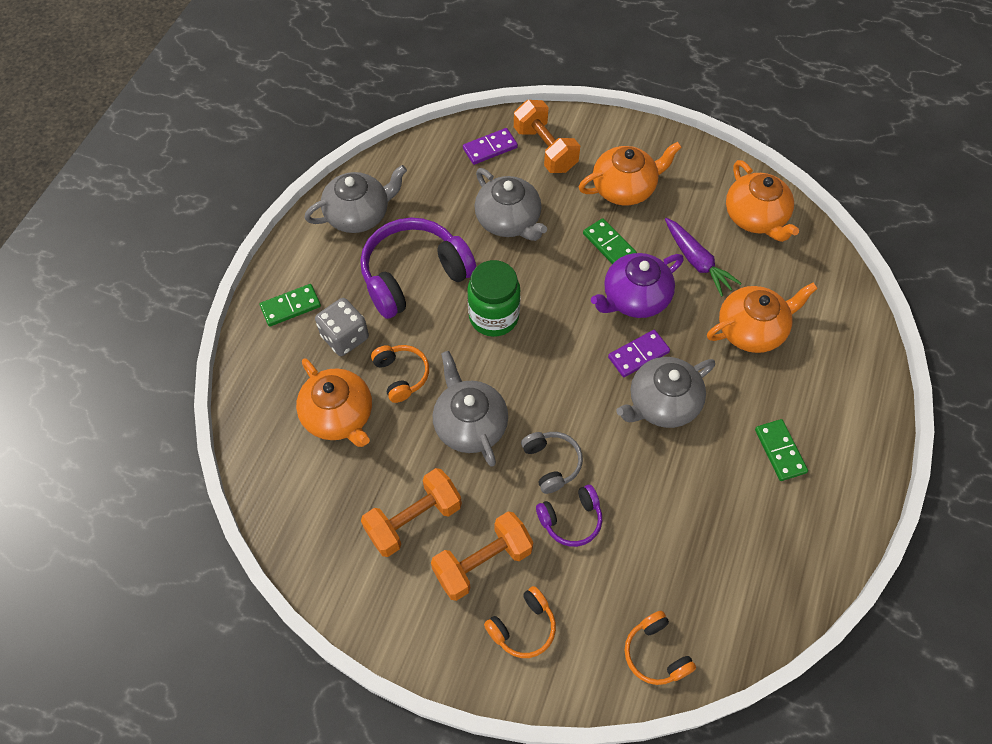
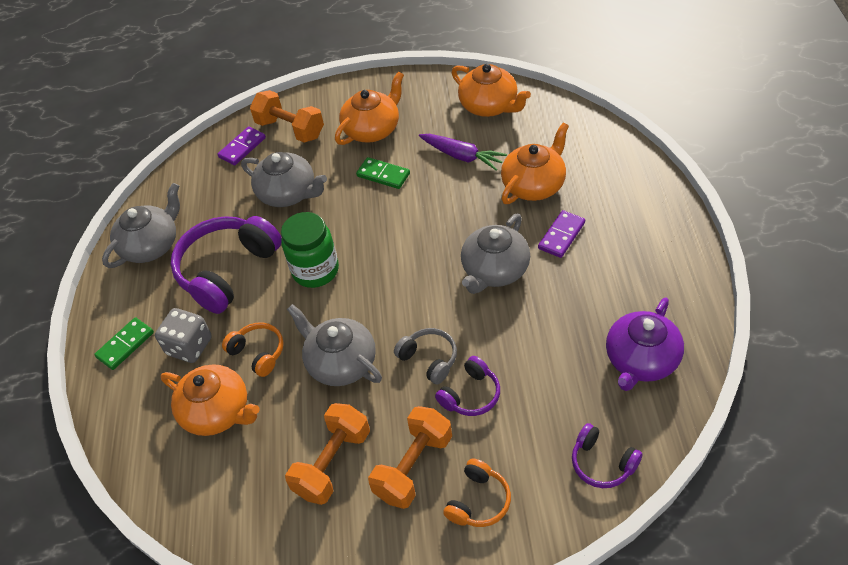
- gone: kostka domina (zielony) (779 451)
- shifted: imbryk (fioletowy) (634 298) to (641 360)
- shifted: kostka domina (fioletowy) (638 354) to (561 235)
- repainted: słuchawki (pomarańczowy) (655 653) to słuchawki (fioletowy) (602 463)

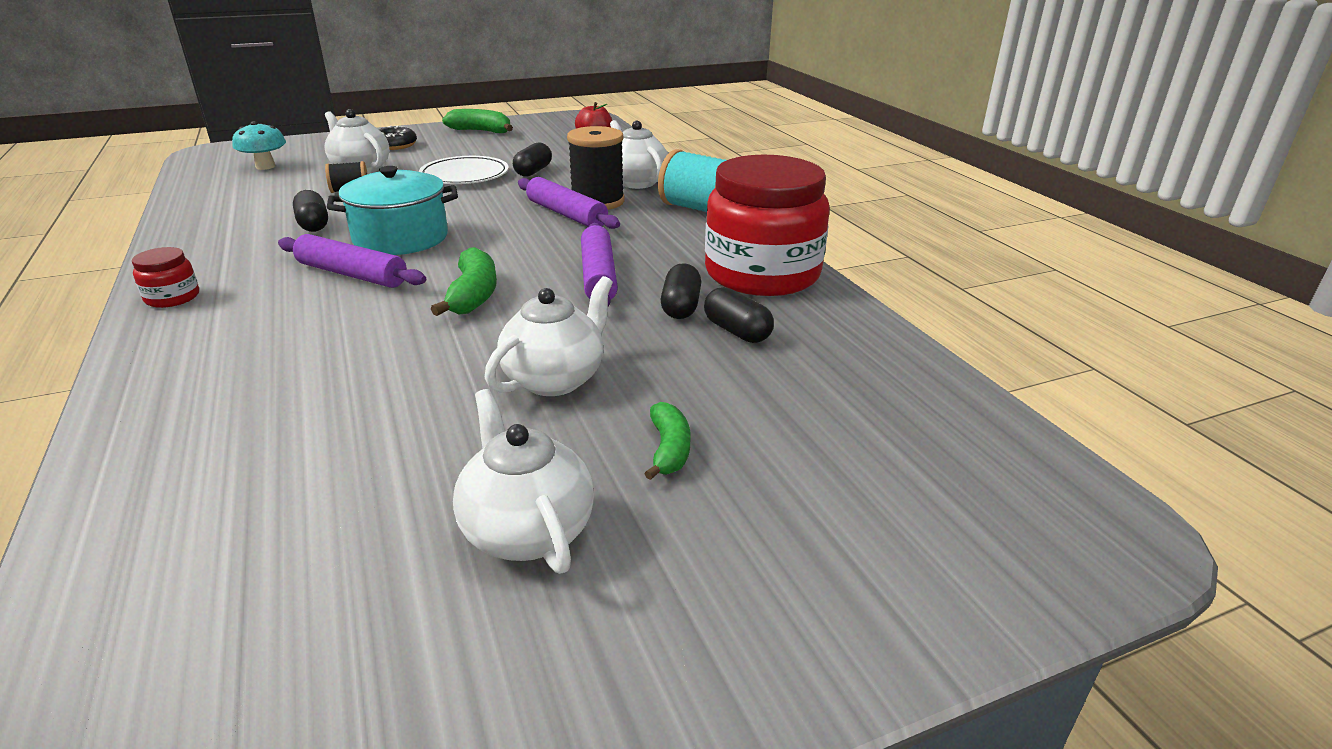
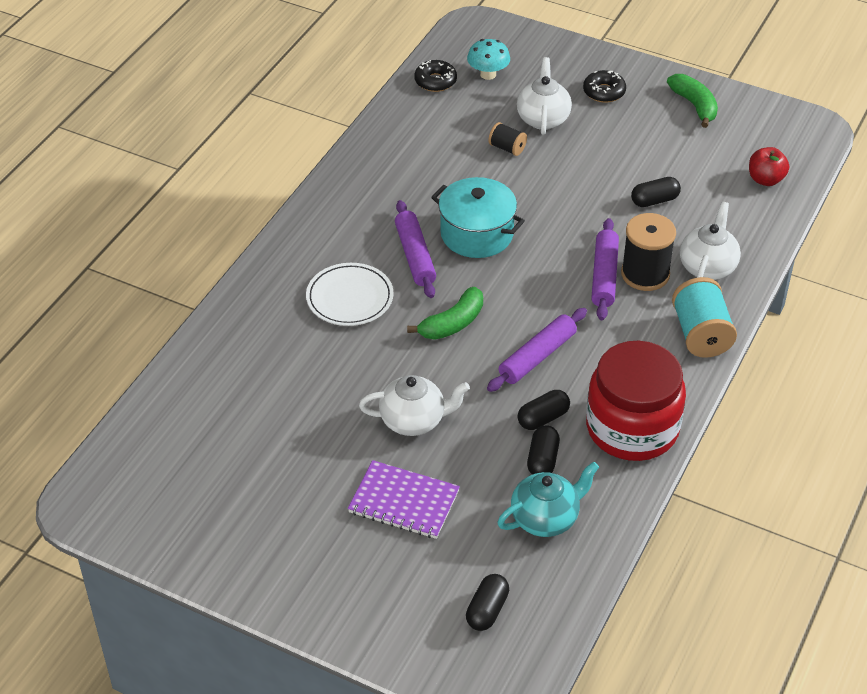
- gone: słoik (czerwony) (172 297)
- gone: imbryk (biały) (526 530)
- new: donut (czarny) (435 81)
- new: imbryk (turkusowy) (546 518)
- shifted: kapsułka (czarny) (313 224) to (487 610)
- shifted: talerz (biały) (465 175) to (349 298)
- swapped: banan (zielony) (668 450) to zeszyt (fioletowy) (404 501)

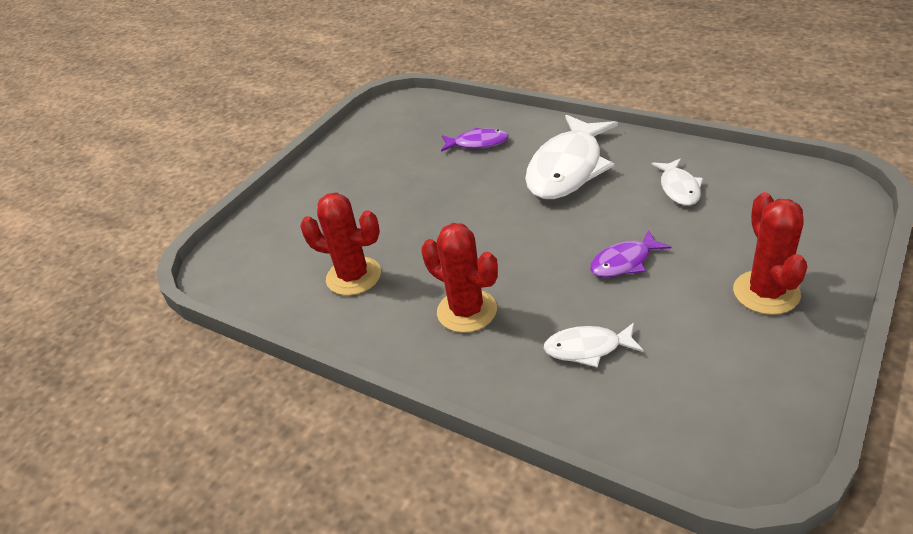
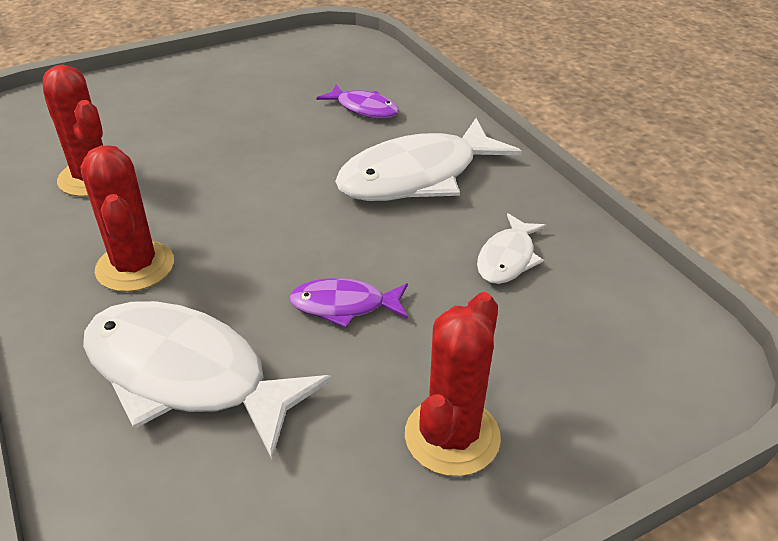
- scaled: ryba (biały) (588 348) = (186 376) x1.98

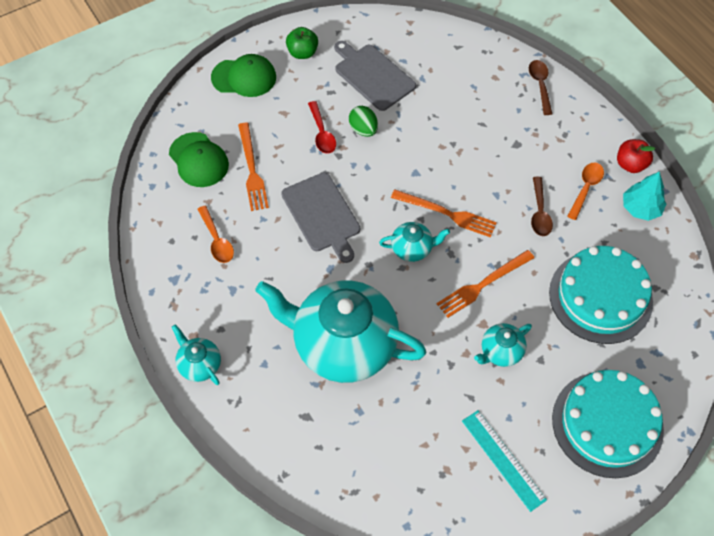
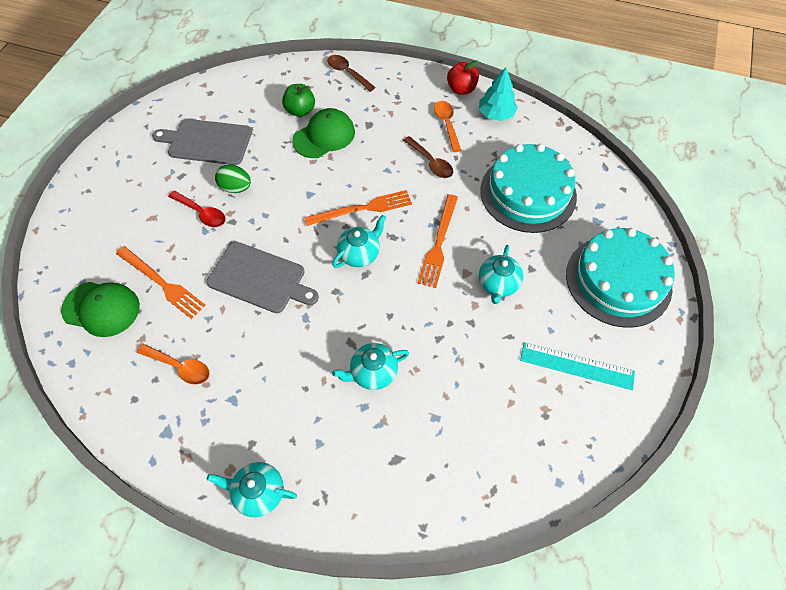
- shifted: czapka (zielony) (244 77) to (324 136)
- shifted: jabłko (zielony) (302 53) to (300 111)
- scaled: imbryk (turkusowy) (343 344) = (373 372) x0.43

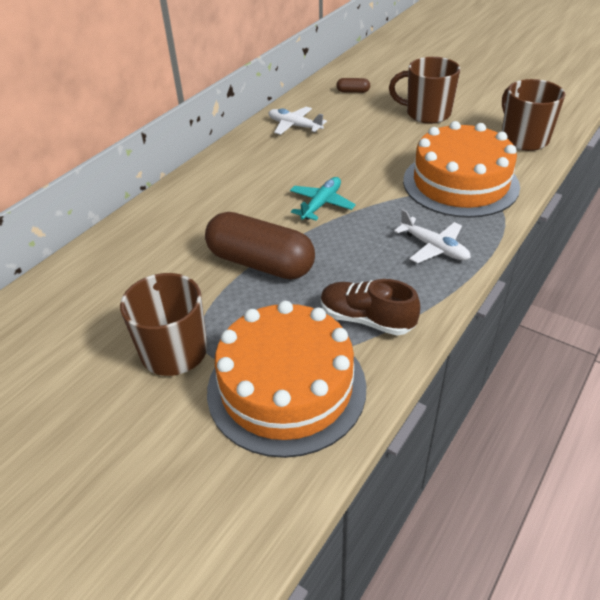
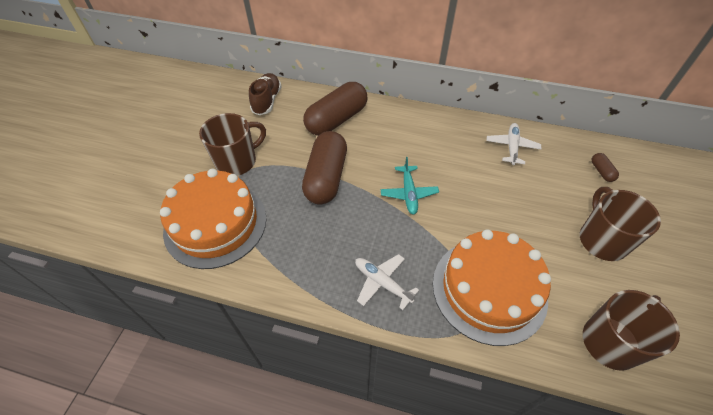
- new: kapsułka (brązowy) (336 120)
- shifted: but (brązowy) (366 319) to (267 101)
- rotated: samolot (turkusowy) (321 204) = (408 193) 75 degrees clockwise
- rotated: samolot (biały) (434 247) = (382 283) 105 degrees clockwise

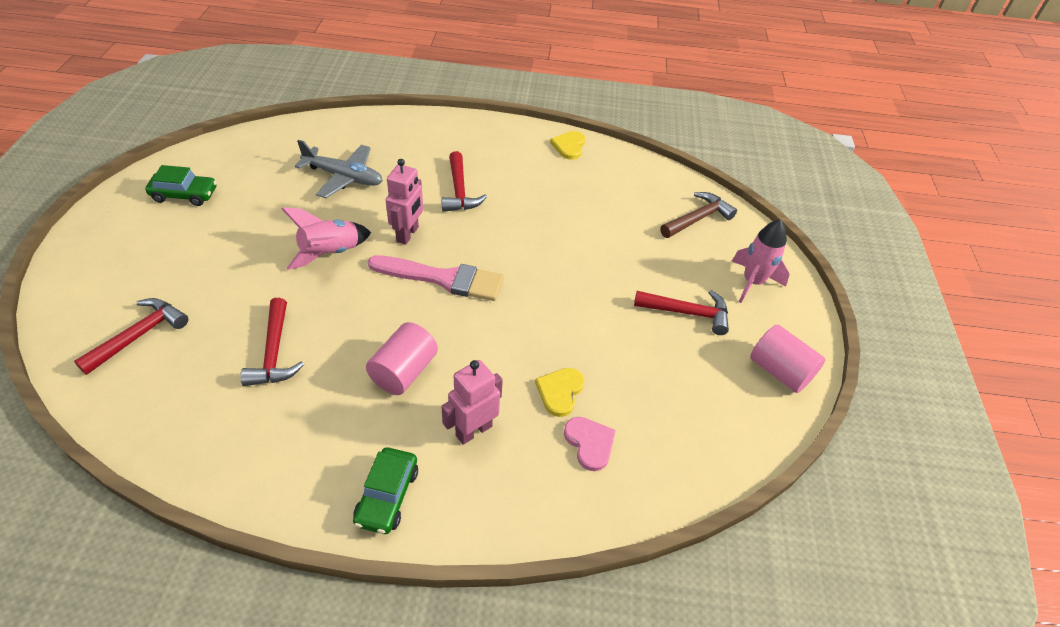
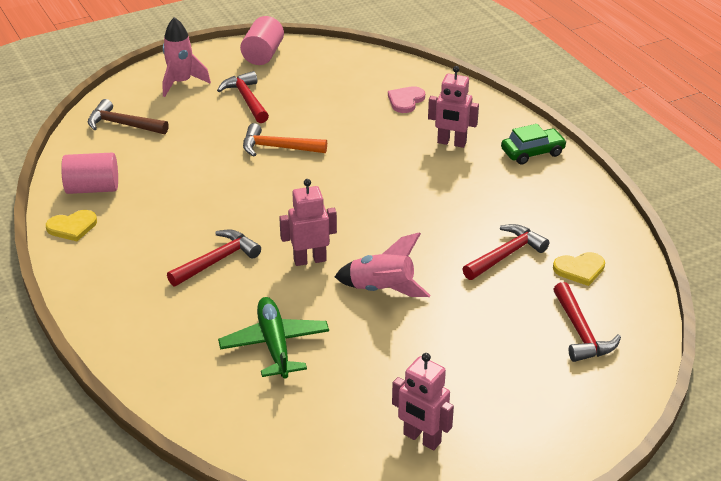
- gone: pędzel (różowy) (443 279)
- new: młotek (pomarańczowy) (277 148)
- shifted: walec (różowy) (404 372) to (93 188)
- shifted: serce (żółty) (560 392) to (579 269)
- swapped: samochód (zielony) (184 194) to robot (różowy) (421 439)
- repainted: samolot (szary) (344 177) to samolot (zielony) (274 344)
- rotated: młotek (czerwony) (139 335) = (581 332) 105 degrees counterclockwise

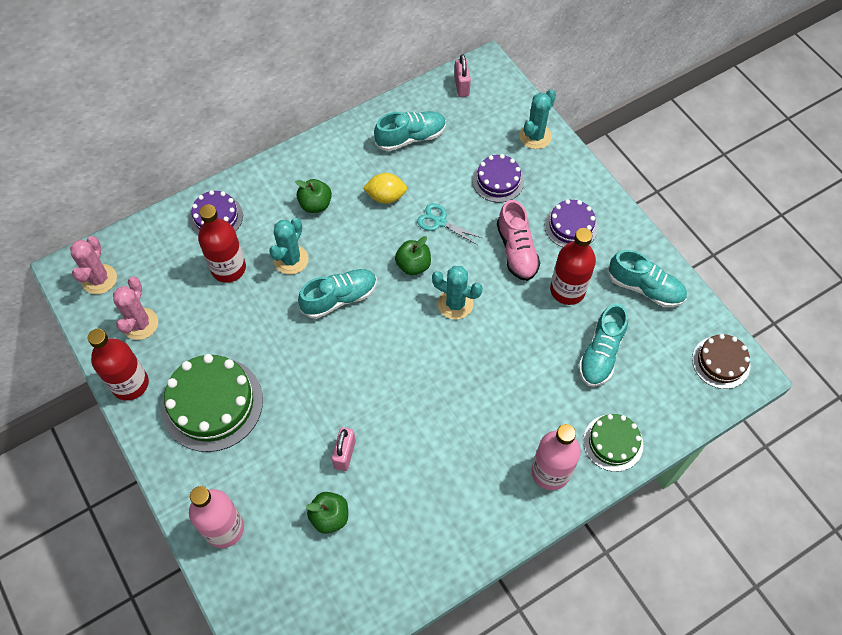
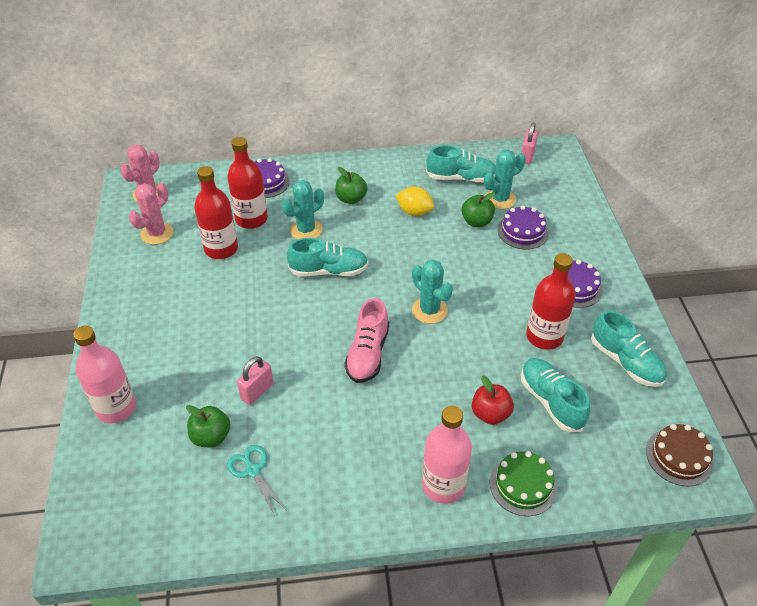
- gone: tort (zielony) (212 403)
- new: jabłko (czerwony) (490 414)
- shifted: butelka (czerwony) (130 384) to (221 249)
- shifted: jabłko (zielony) (413 265) to (476 222)
- shifted: nożyczki (turkusowy) (440 222) to (253 470)
- shifted: but (różowy) (516 250) to (368 354)
- shifted: kaktus (turkusowy) (535 136) to (500 199)
- rotated: but (turkusowy) (601 353) = (551 401) 105 degrees clockwise

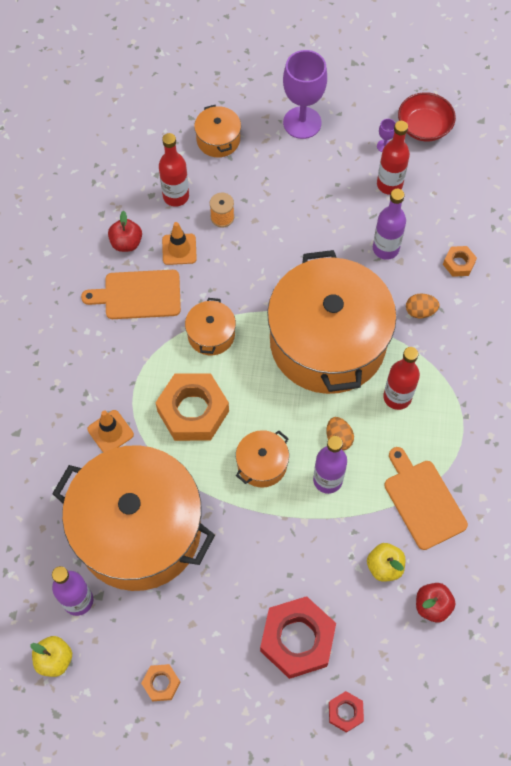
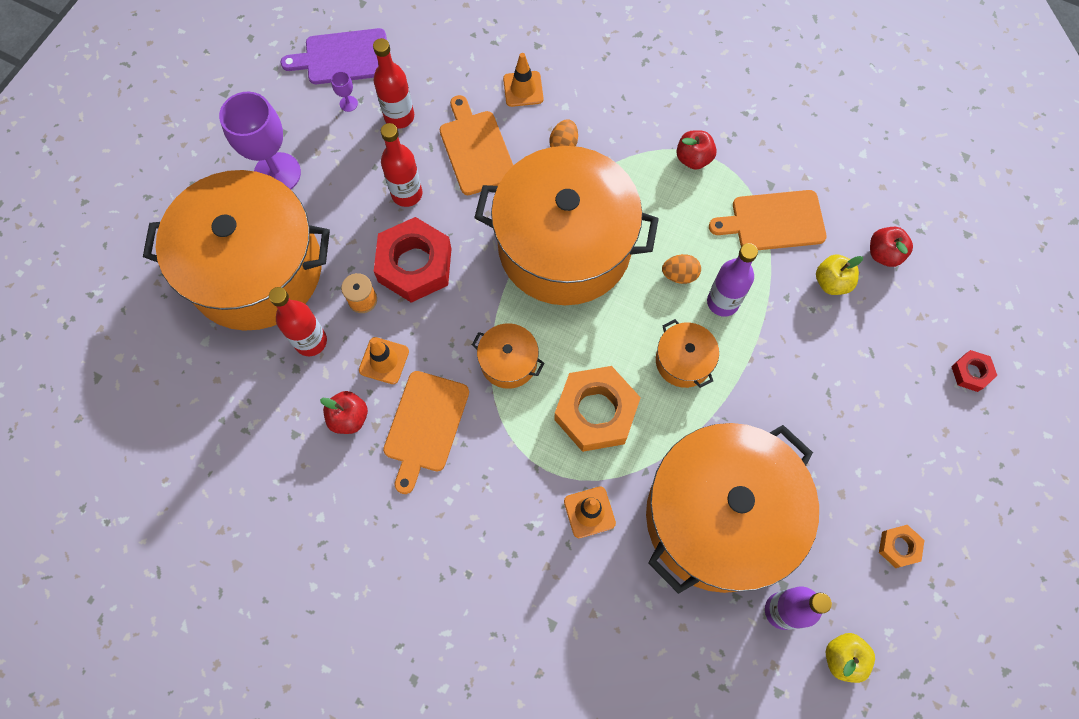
- new: jabłko (czerwony) (693 158)
- shifted: nakrętka (czerwony) (297 639) to (415 265)
- shifted: butelka (czerwony) (397 397) to (407 194)
- swapped: butelka (fioletowy) (385 249) to deska do krojenia (pomarańczowy) (476 149)
- swapped: miska (czerwony) (424 127) to deska do krojenia (fioletowy) (343 57)
- swapped: nakrętka (pomarańczowy) (458 263) to pachołek (pomarańczowy) (523 89)
- scaled: garnek (pomarańczowy) (218 140) = (255 269) x2.45

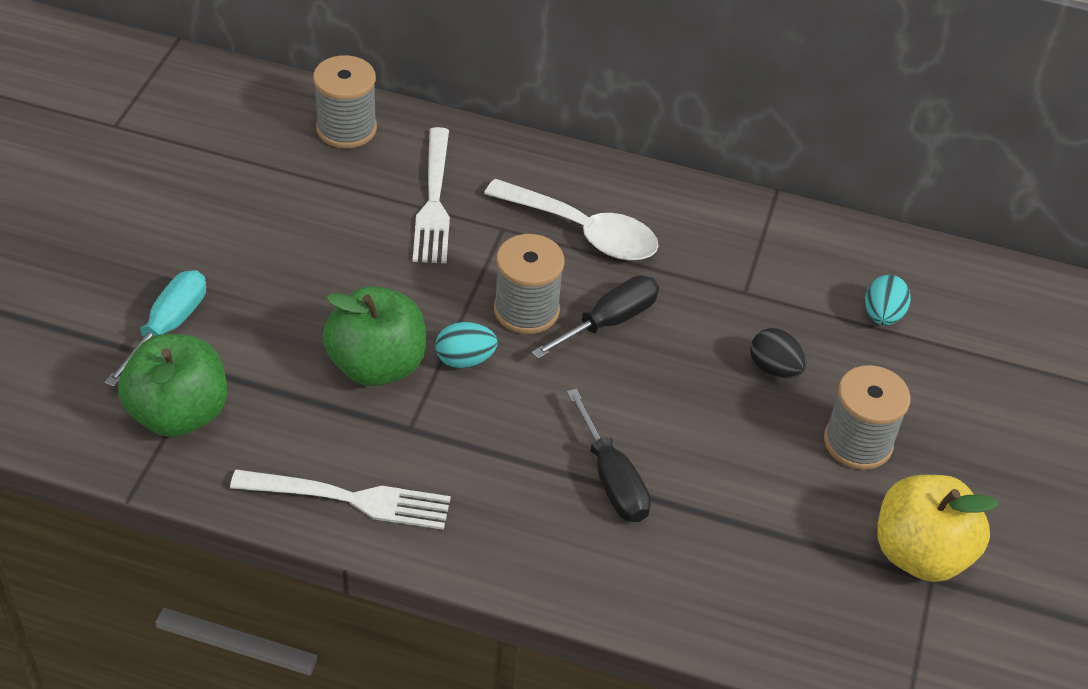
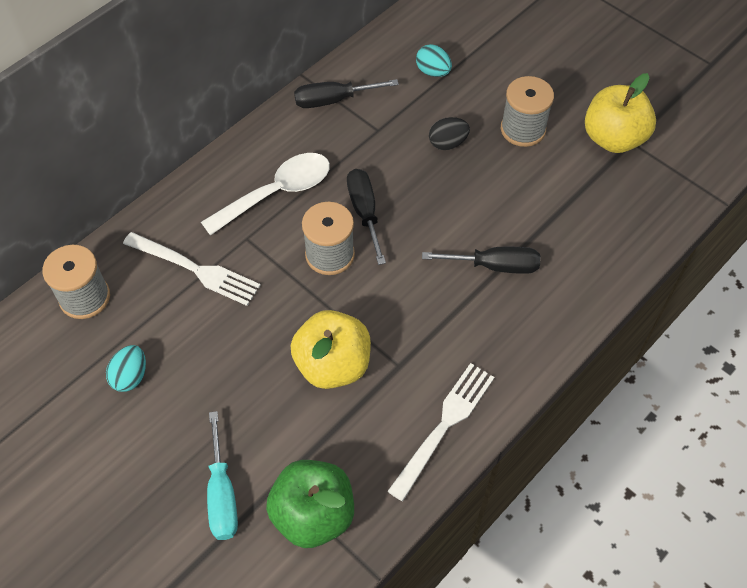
- new: śrubokręt (czarny) (333 100)
- shifted: jajko (turkusowy) (465 359) to (130 376)
- repainted: jabłko (zielony) (377 365) to jabłko (żółty) (333 365)
- rotated: śrubokręt (turkusowy) (168 326) = (222 494) 150 degrees counterclockwise

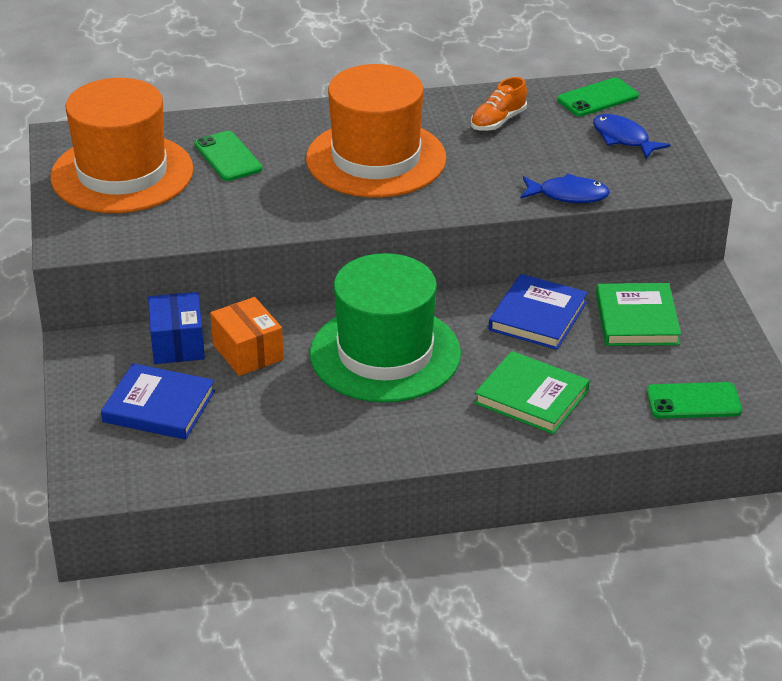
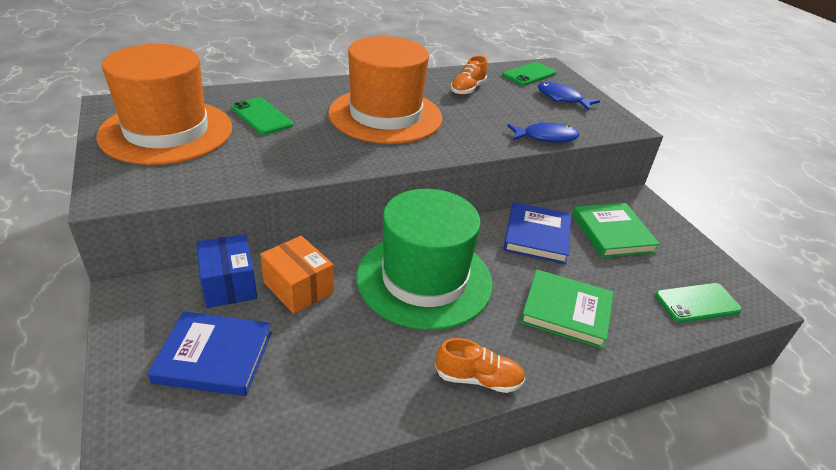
- new: but (pomarańczowy) (478 379)

